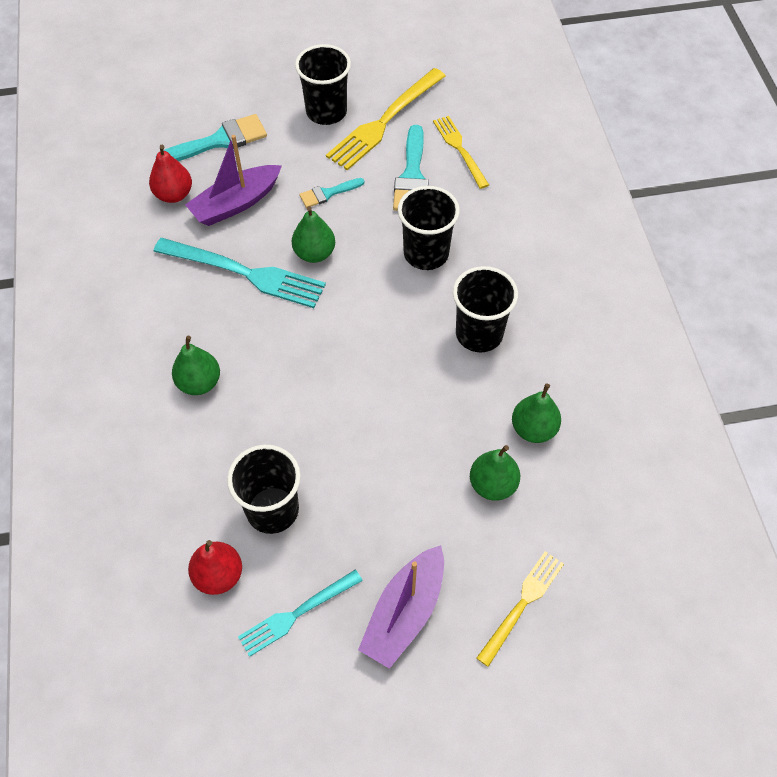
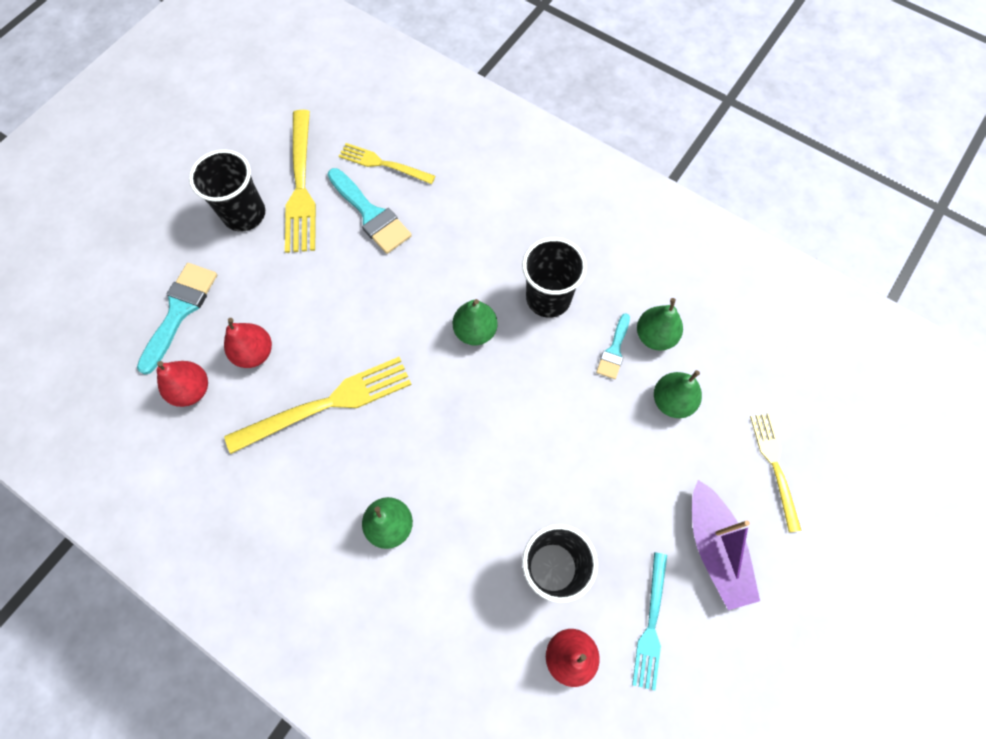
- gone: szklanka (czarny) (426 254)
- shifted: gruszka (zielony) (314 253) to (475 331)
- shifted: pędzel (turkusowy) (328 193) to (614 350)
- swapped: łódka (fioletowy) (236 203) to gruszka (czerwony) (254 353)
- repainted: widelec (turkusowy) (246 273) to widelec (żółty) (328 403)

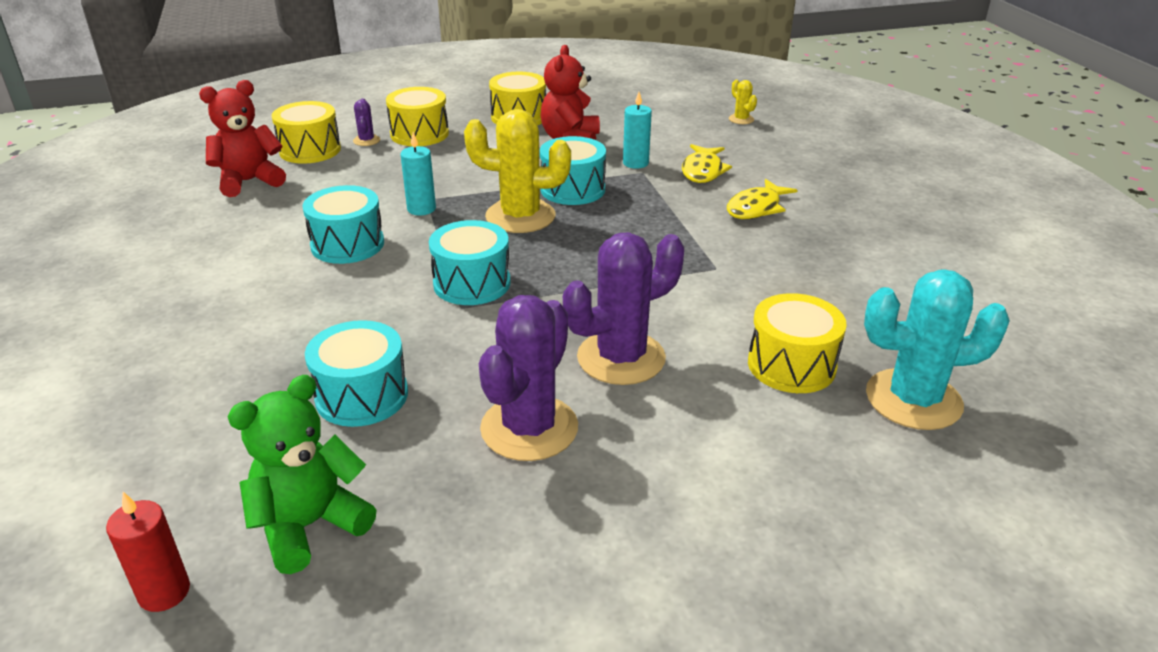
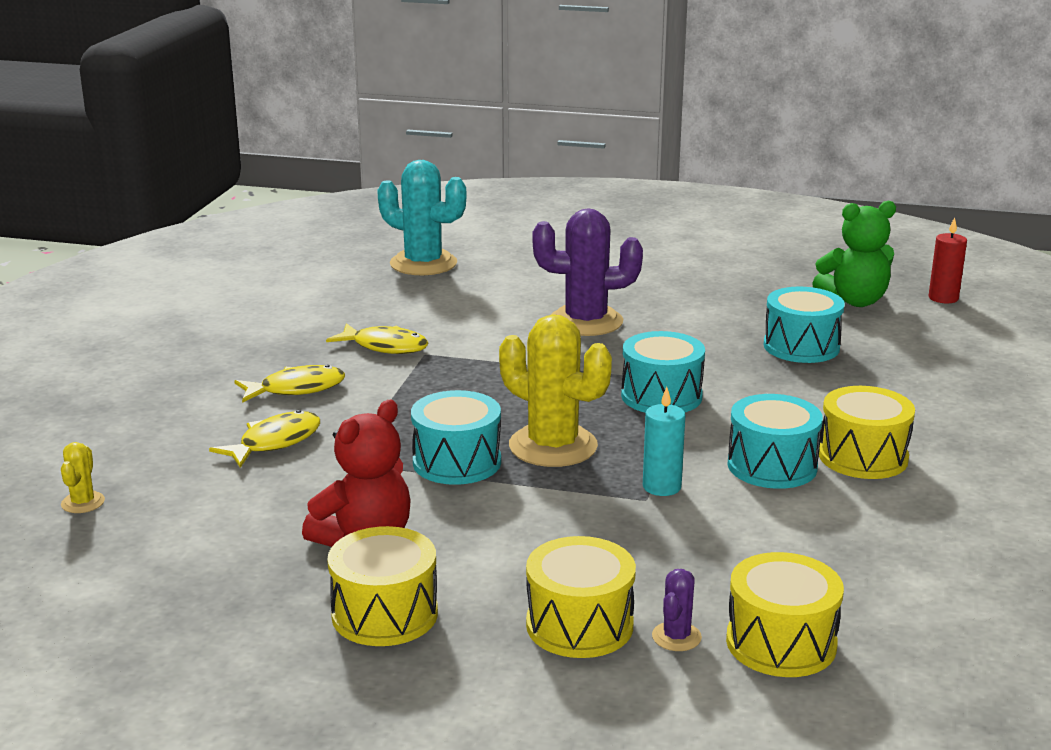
- gone: miś (czerwony) (249 181)
- gone: kaktus (fioletowy) (529 428)
- gone: świeca (turkusowy) (635 163)
- new: ryba (żółty) (385 346)
- shifted: bęben (żółty) (791 365) to (863 457)

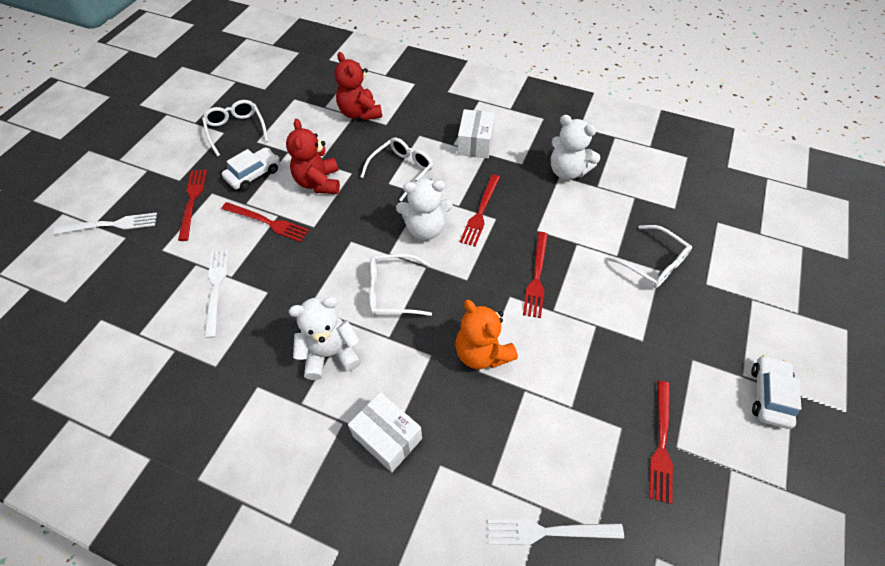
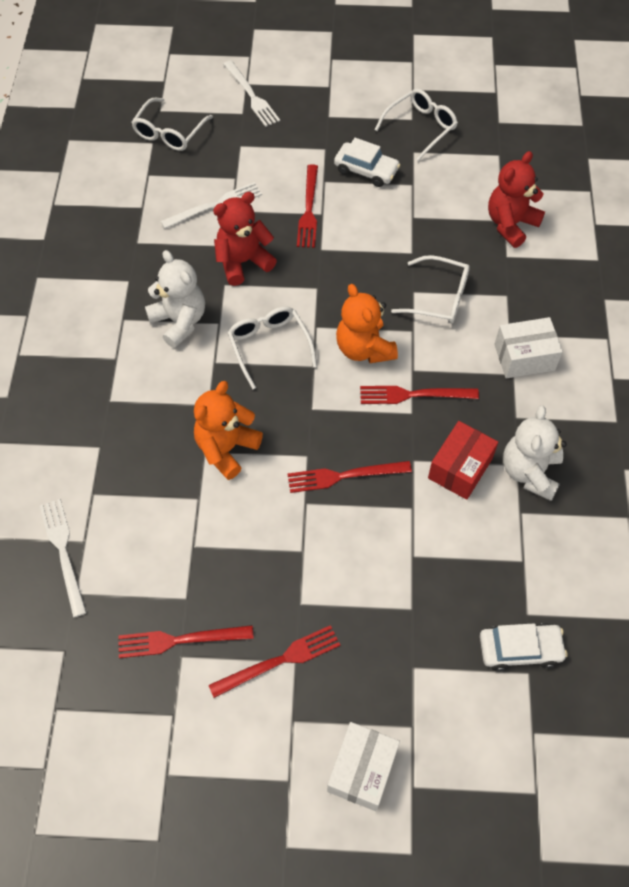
- new: pudełko (czerwony) (460 468)
- shifted: widelec (czerwony) (192 201) to (279 661)
- shifted: miś (czerwony) (318 182) to (243 262)
- shifted: pudełko (biały) (387 437) to (362 770)
- shifted: okulary (biały) (653 264) to (169 133)
- shifted: samochód (biały) (769 395) to (520 649)
- repainted: miś (biały) (425 228) to miś (pomarańczowy) (364 348)

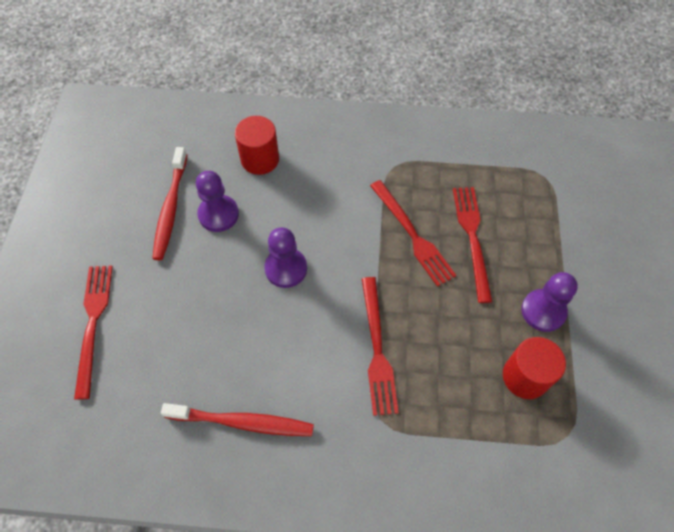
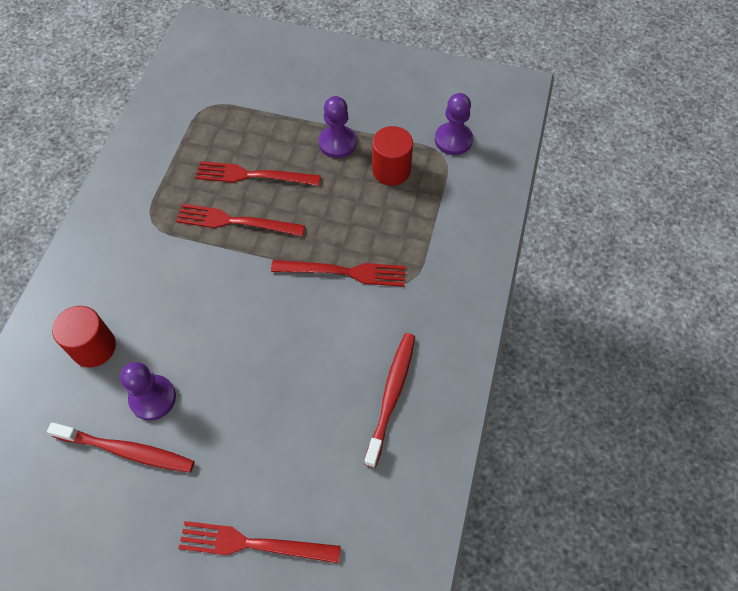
- shifted: pionek (fioletowy) (286 268) to (453 140)
- rotated: widelec (czerwony) (412 235) = (235 221) 150 degrees counterclockwise

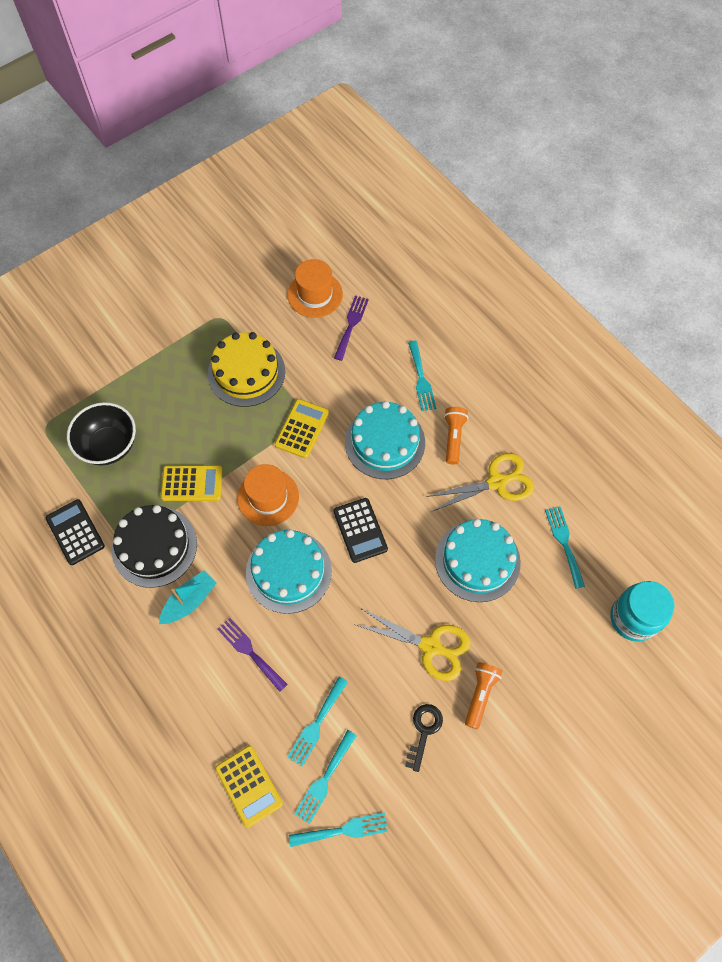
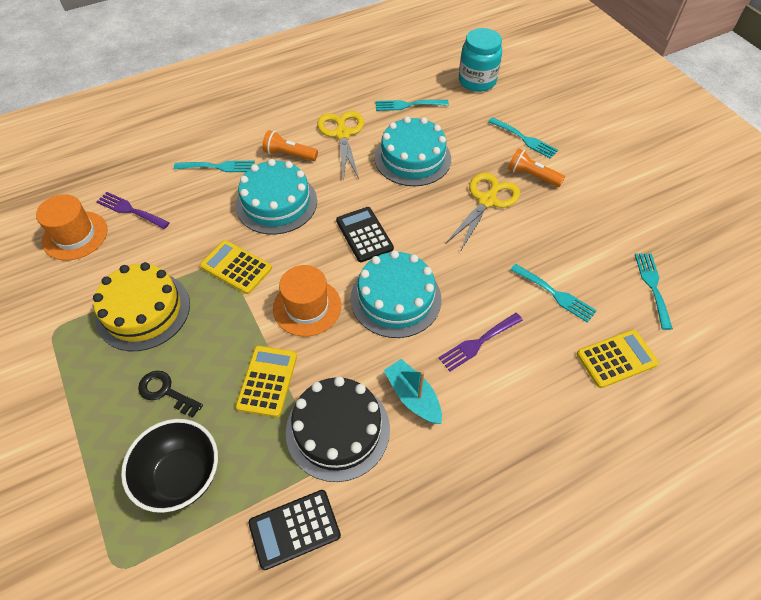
- shifted: widelec (turkusowy) (324 780) to (525 139)
- shifted: klucz (czarny) (424 731) to (166 392)
- rotated: kalkulator (czarny) (360 530) = (364 234) 105 degrees counterclockwise

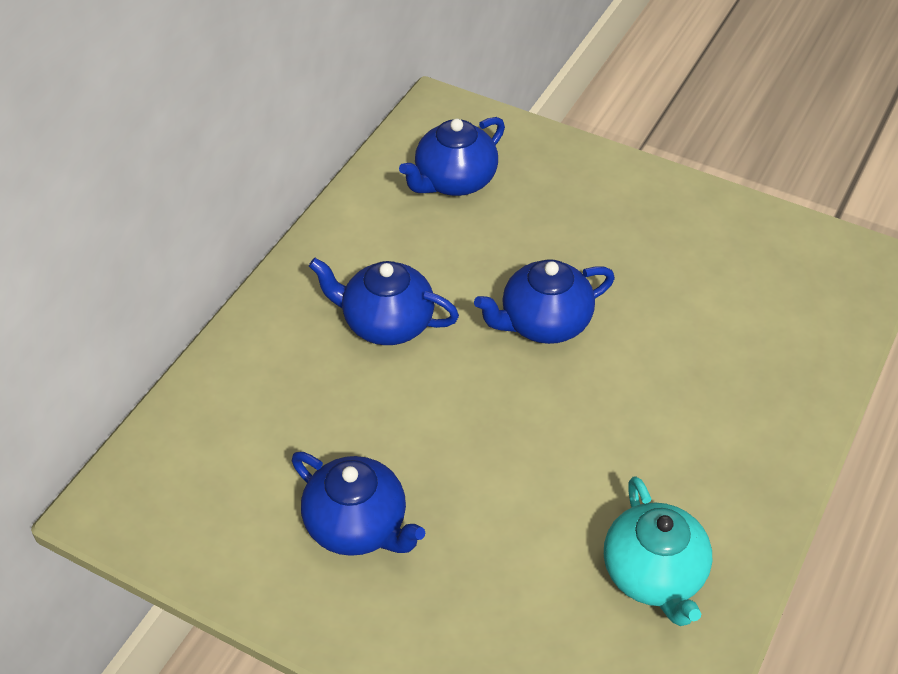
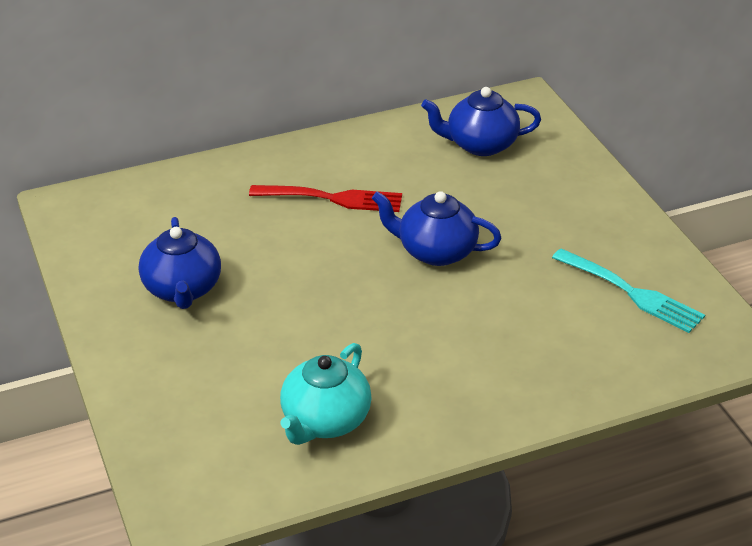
- new: widelec (turkusowy) (632 293)
- swapped: imbryk (niebieski) (386 323) to widelec (czerwony) (333 198)

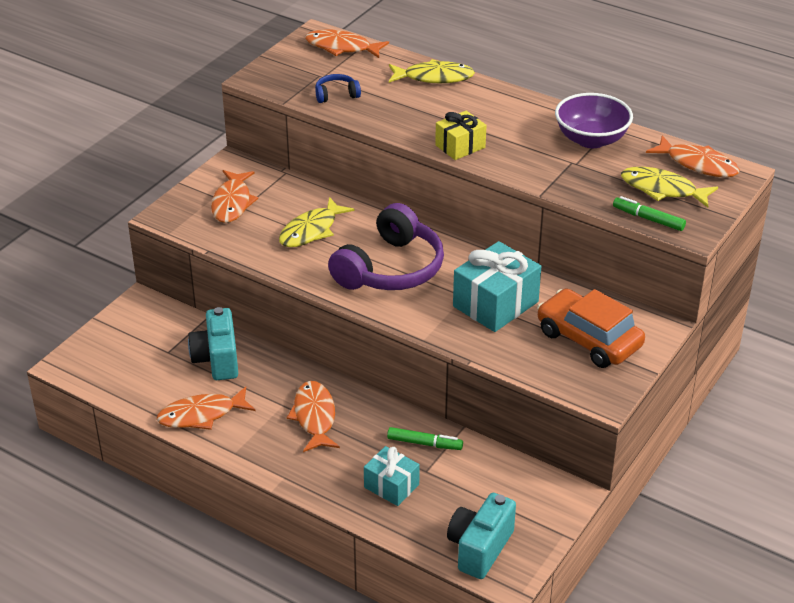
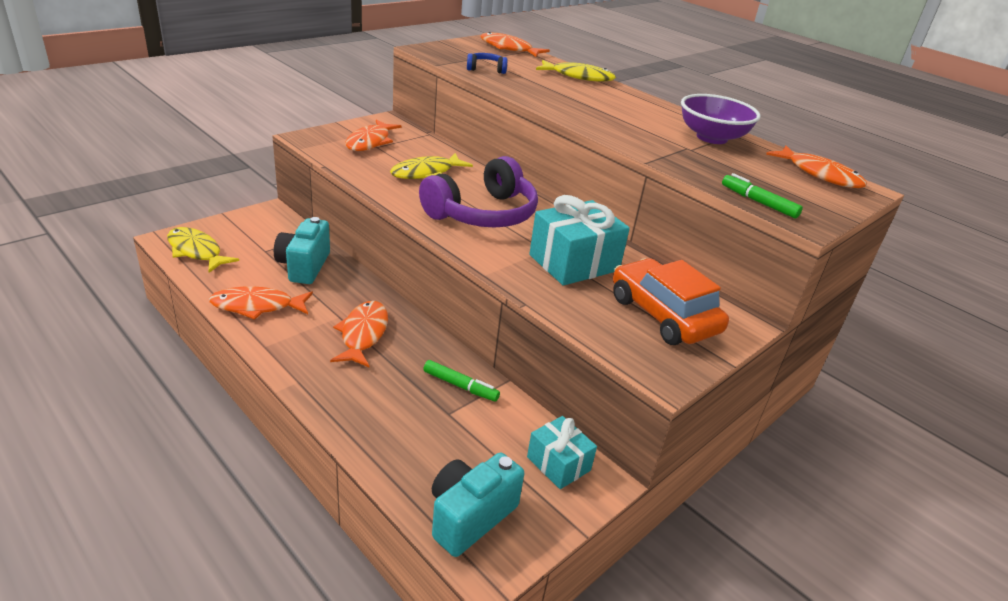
- gone: prezent (żółty) (460 146)
- shifted: prezent (turkusowy) (391 486) to (558 463)
- shifted: ryba (żółty) (662 189) to (196 251)

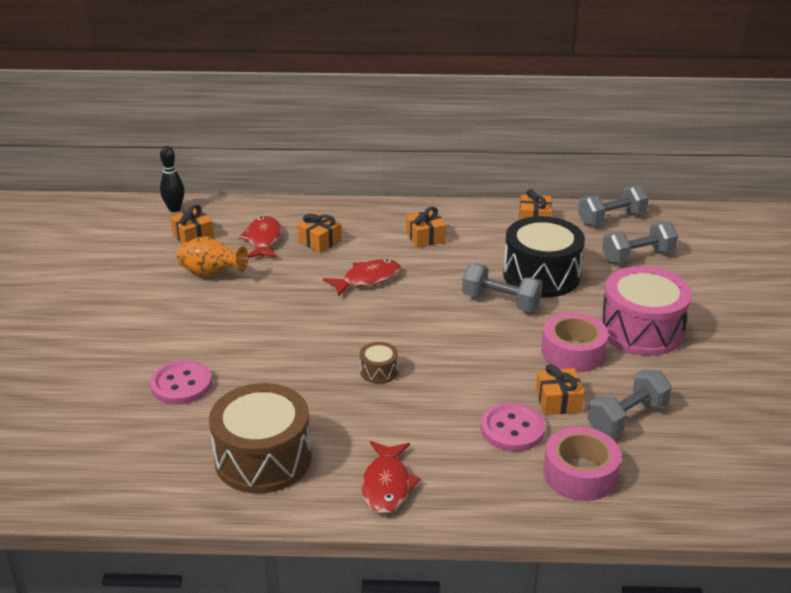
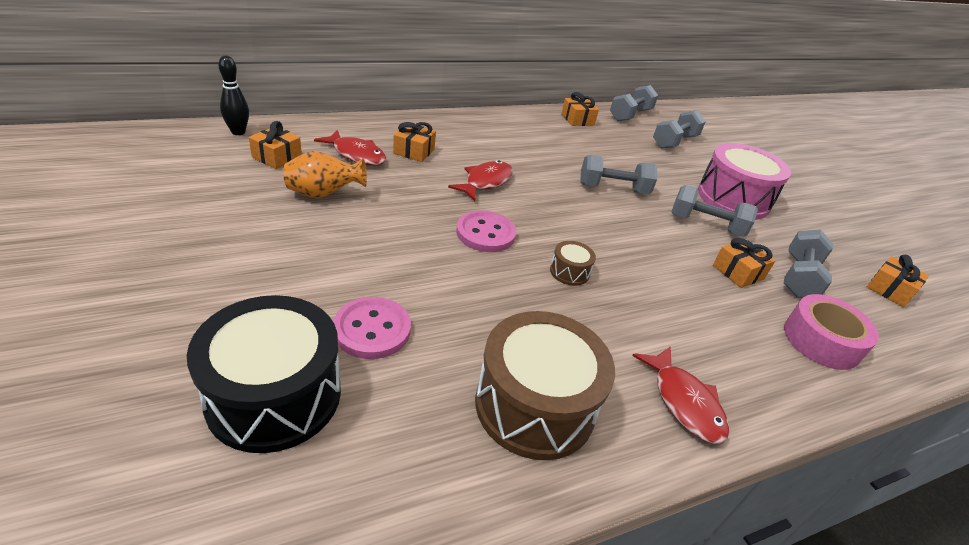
- shifted: prezent (pomarańczowy) (425 237) to (890 290)
- shifted: guzik (różowy) (512 429) to (485 233)
- shifted: bęben (czarny) (541 275) to (274 395)
- swapped: taśma klejąca (różowy) (573 352) to hantel (szary) (706 225)
- rotated: ryba (czerwony) (263 240) = (356 154) 150 degrees clockwise

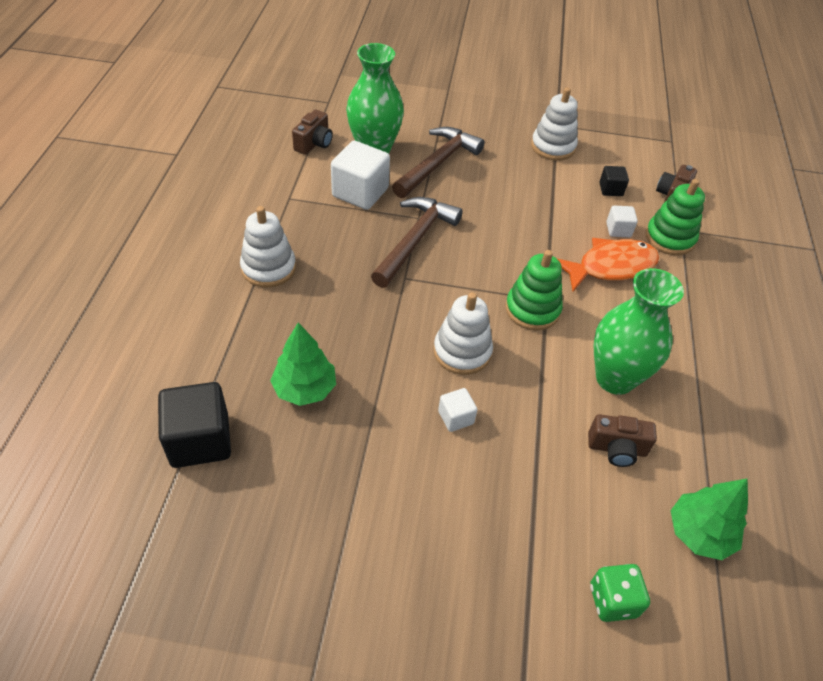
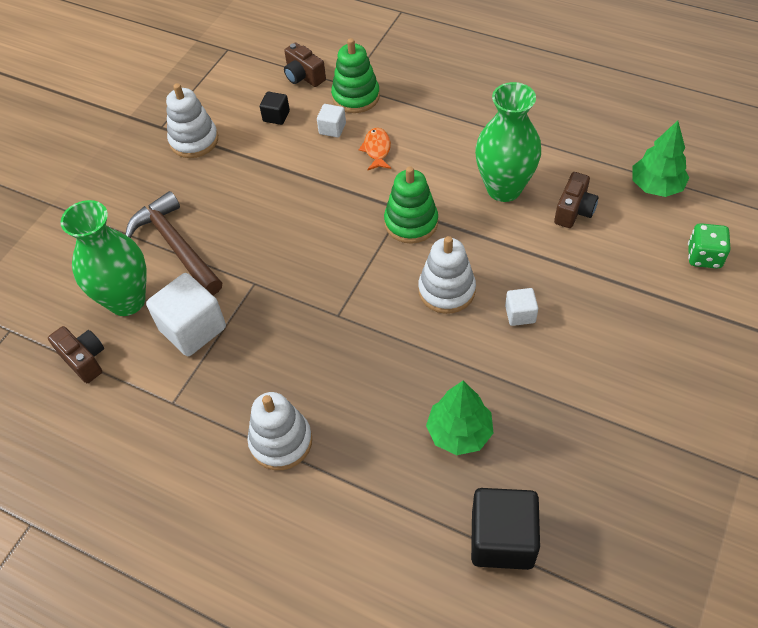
- gone: młotek (brązowy) (414 241)
- scaled: ryba (pomarańczowy) (610 267) = (377 150) x0.54

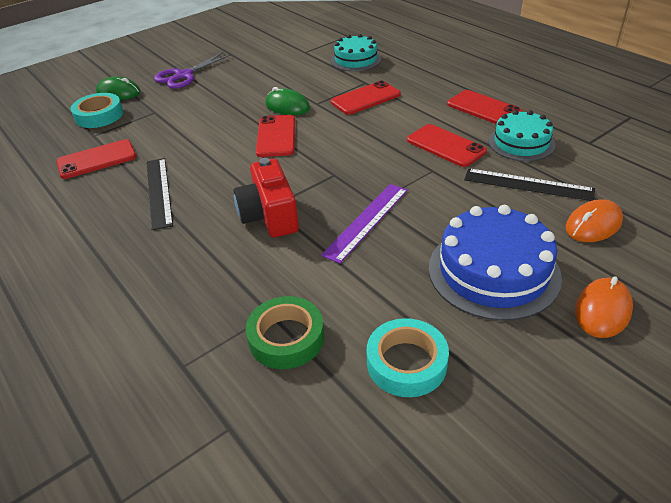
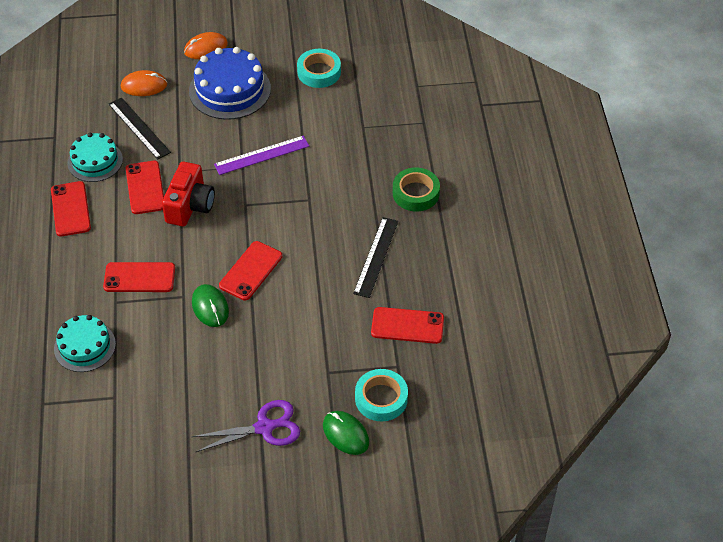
- shifted: aparat fotograficzny (czerwony) (269 216) to (190 206)
- shifted: taśma klejąca (zielony) (286 338) to (415 193)

